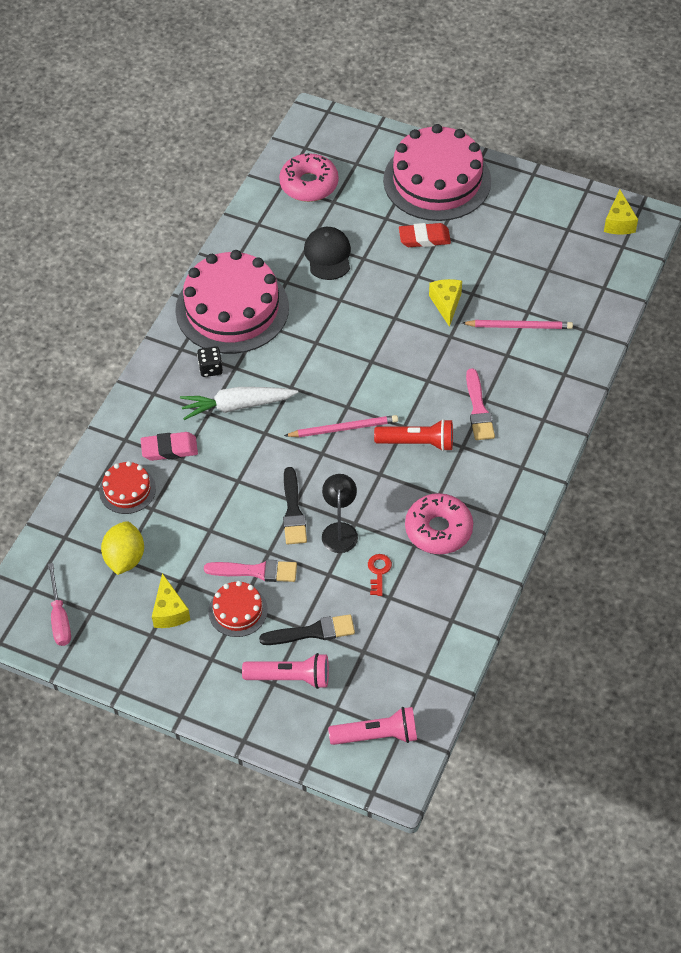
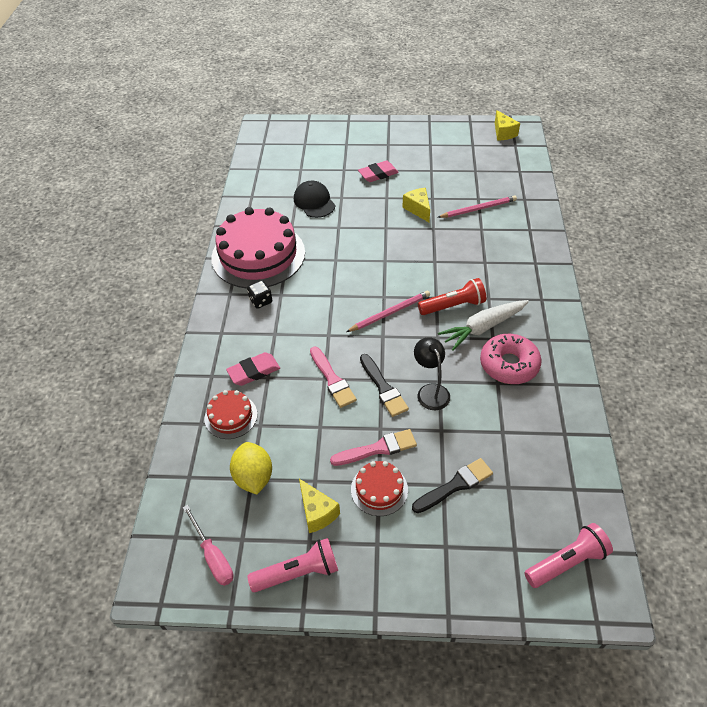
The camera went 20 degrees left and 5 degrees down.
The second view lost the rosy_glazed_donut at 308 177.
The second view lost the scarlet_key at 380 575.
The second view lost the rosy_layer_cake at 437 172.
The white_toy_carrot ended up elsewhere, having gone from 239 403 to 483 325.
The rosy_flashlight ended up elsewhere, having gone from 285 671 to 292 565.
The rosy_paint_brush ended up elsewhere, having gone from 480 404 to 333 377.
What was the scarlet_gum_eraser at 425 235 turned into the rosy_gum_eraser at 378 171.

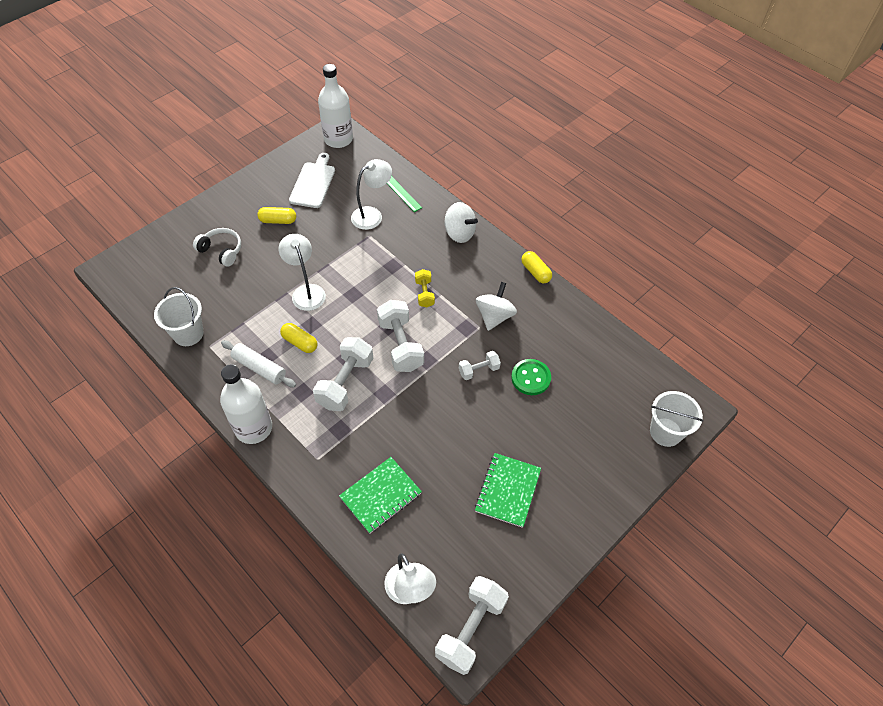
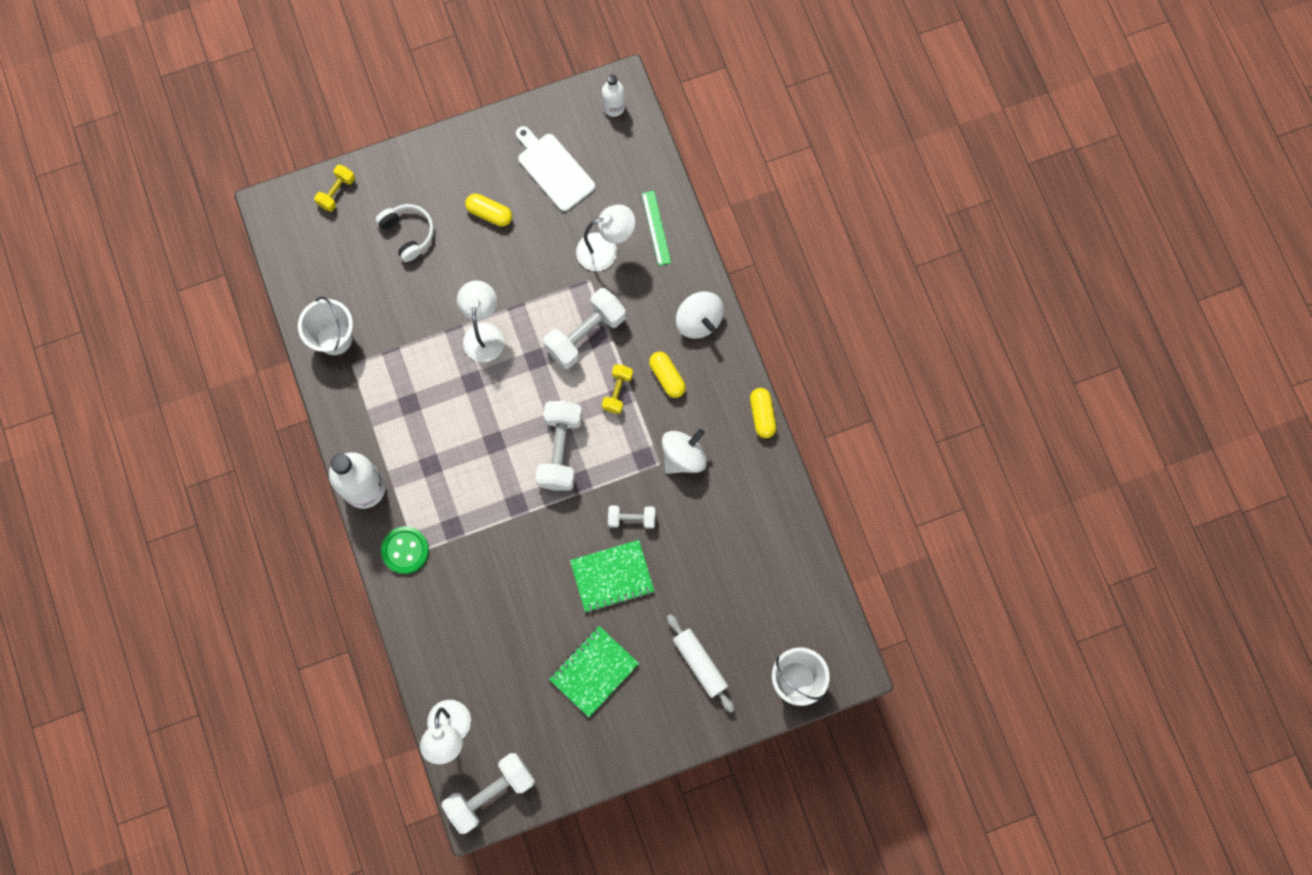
The camera went 25 degrees right and 20 degrees up.
The second view gained the bright_yellow_free_weight at 334 188.
The white_dough_roller ended up elsewhere, having gone from 258 364 to 700 663.
The bright_yellow_pill ended up elsewhere, having gone from 298 338 to 667 375.
The white_free_weight ended up elsewhere, having gone from 343 374 to 584 328.
The leaf-green_notebook ended up elsewhere, having gone from 380 495 to 612 576.
The leaf-green_sewing_button ended up elsewhere, having gone from 531 377 to 405 550.
The white_bread_board at 312 180 ended up facing another way, 75 degrees counterclockwise from before.
The size of the white_flask at 335 106 changed by a factor of 0.55.

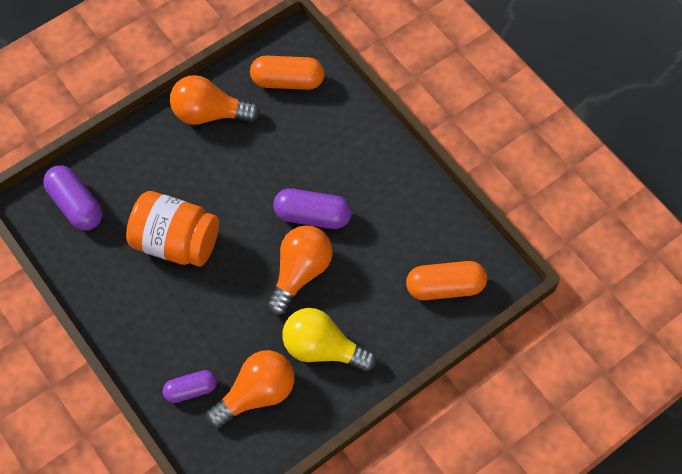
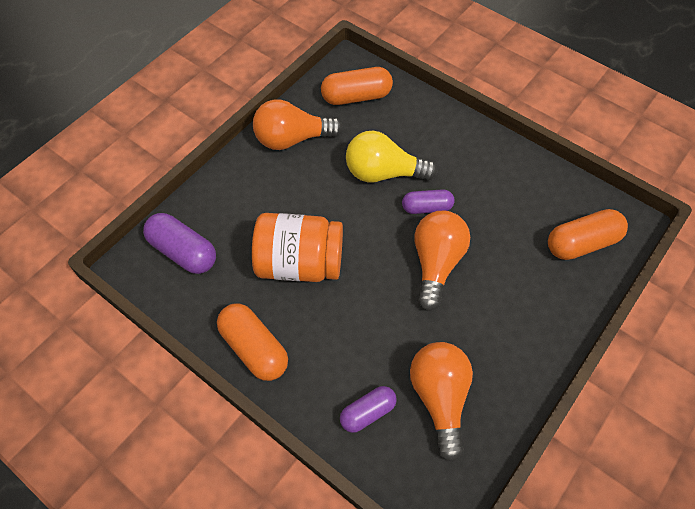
The camera went 15 degrees left and 5 degrees down.
The second view gained the orange_pill at 252 342.
The bright_yellow_light_bulb ended up elsewhere, having gone from 329 339 to 391 156.
The orange_light_bulb at 250 389 ended up facing another way, 45 degrees counterclockwise from before.
The size of the royal_purple_pill at 312 209 changed by a factor of 0.65.

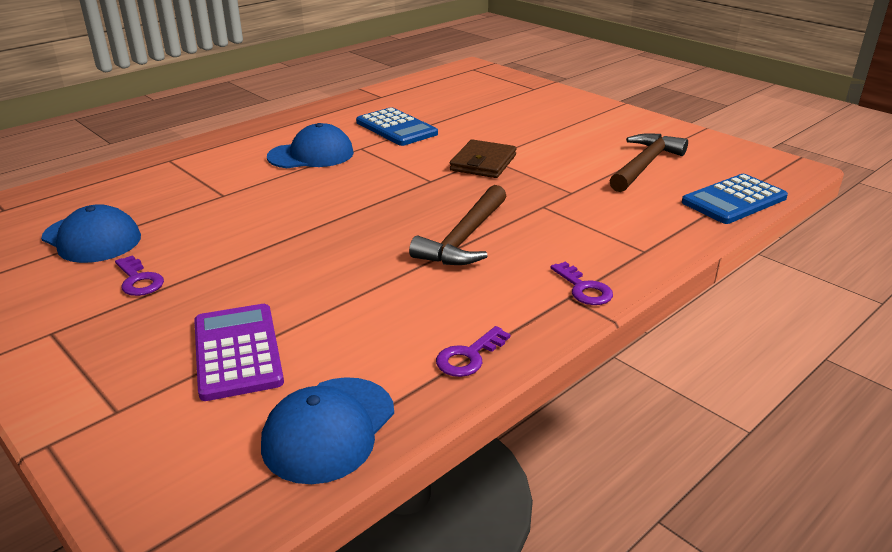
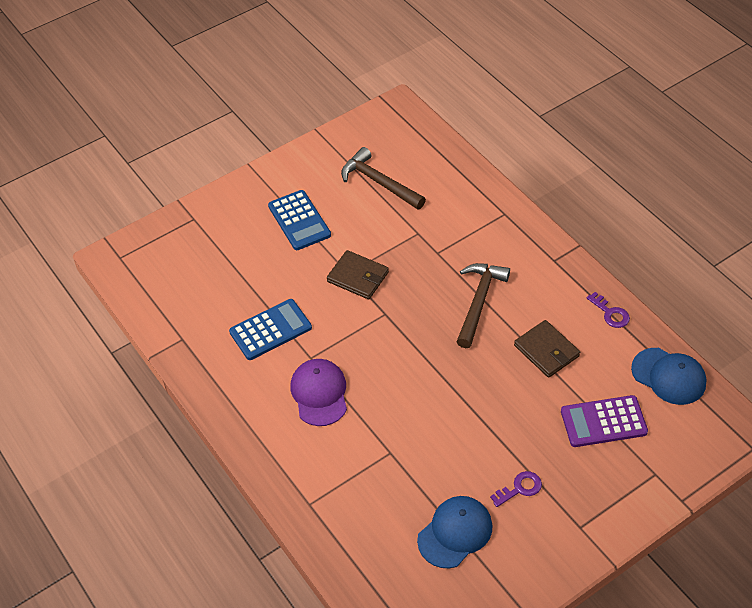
The camera went 80 degrees left and 20 degrees up.
The second view lost the royal_purple_key at 581 283.
The second view gained the russet_wallet at 547 349.
The blue_pocket_calculator ended up elsewhere, having gone from 735 199 to 299 220.
What was the blue_peaked_cap at 310 145 turned into the royal_purple_peaked_cap at 319 392.
The russet_hammer at 457 225 ended up facing another way, 105 degrees counterclockwise from before.

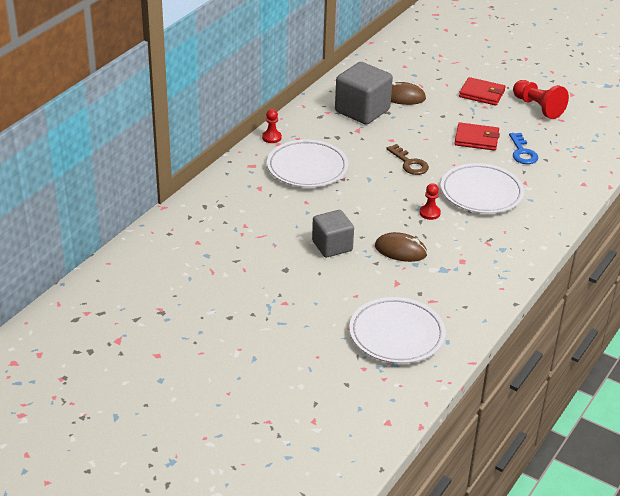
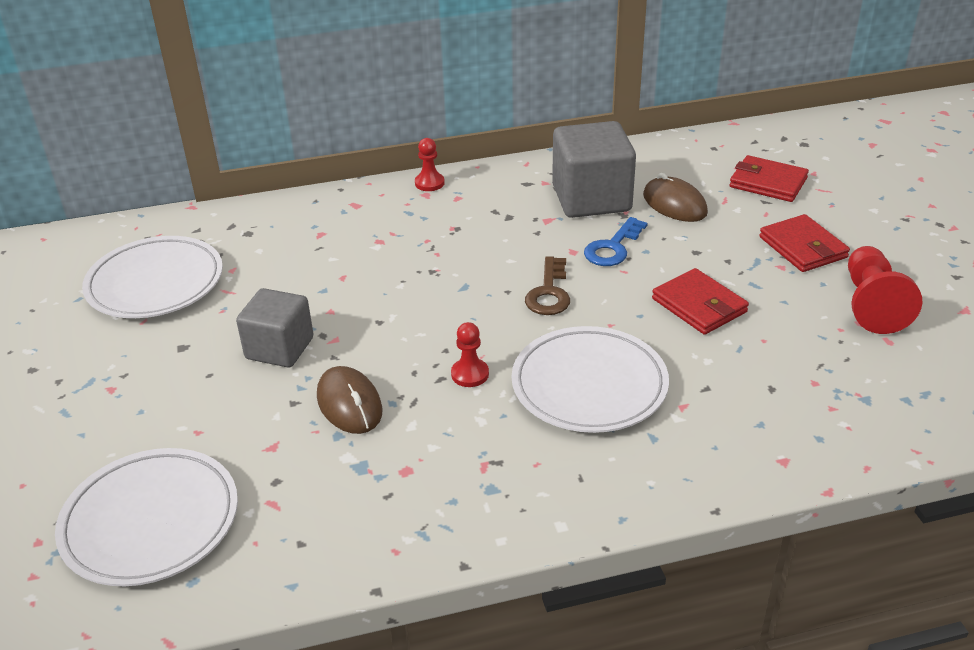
The camera went 45 degrees right and 0 degrees up.
The second view gained the scarlet_wallet at 769 178.
The white_plate ended up elsewhere, having gone from 307 163 to 152 277.
The blue_key ended up elsewhere, having gone from 523 148 to 616 241.

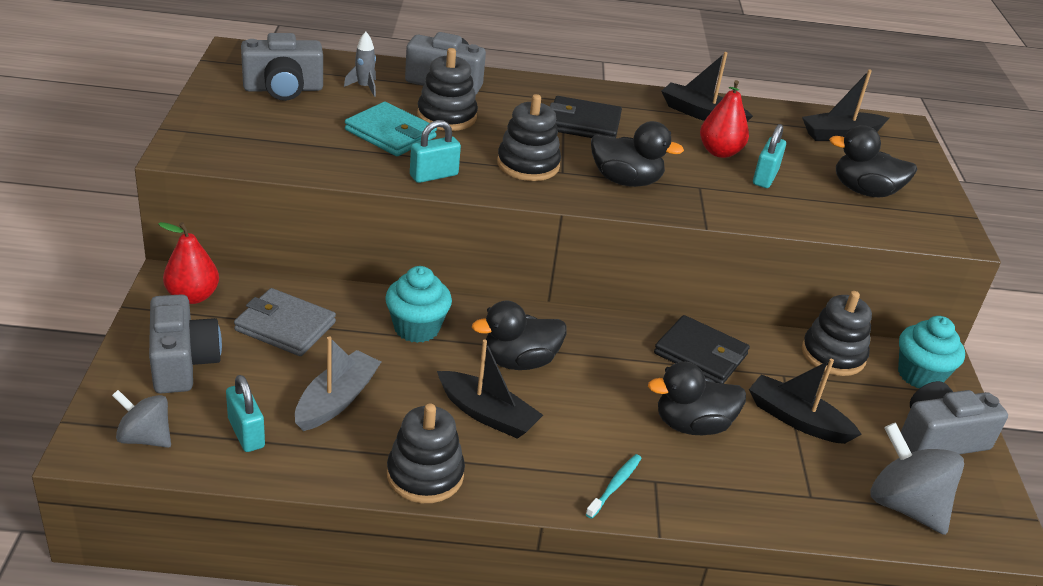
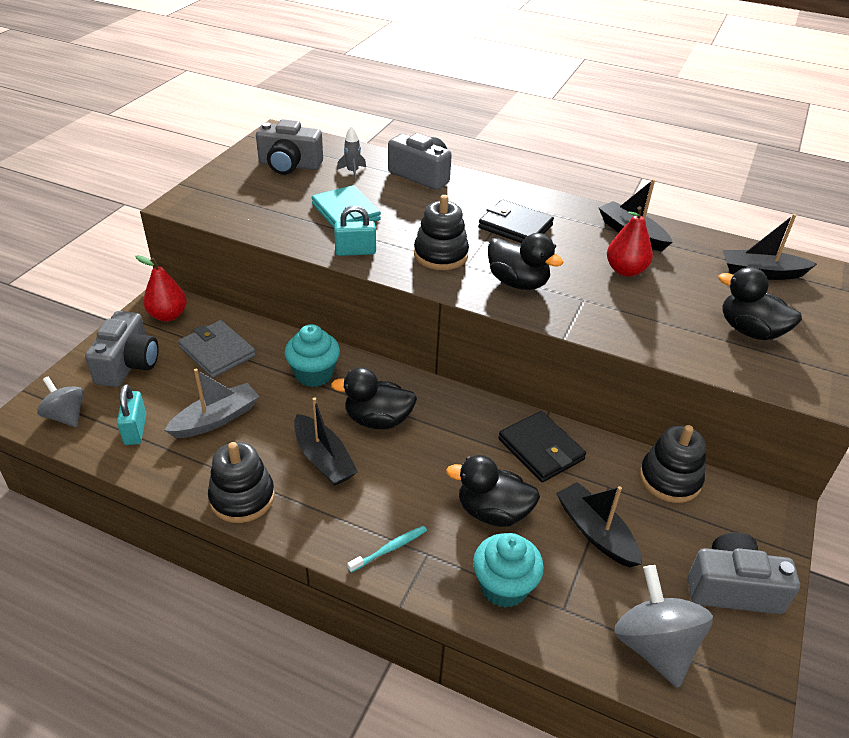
The camera went 25 degrees right and 5 degrees up.
The second view lost the jet-black_ring_stacker at 447 89.
The second view lost the turquoise_small_lock at 769 156.
The turquoise_cupcake ended up elsewhere, having gone from 931 352 to 508 570.

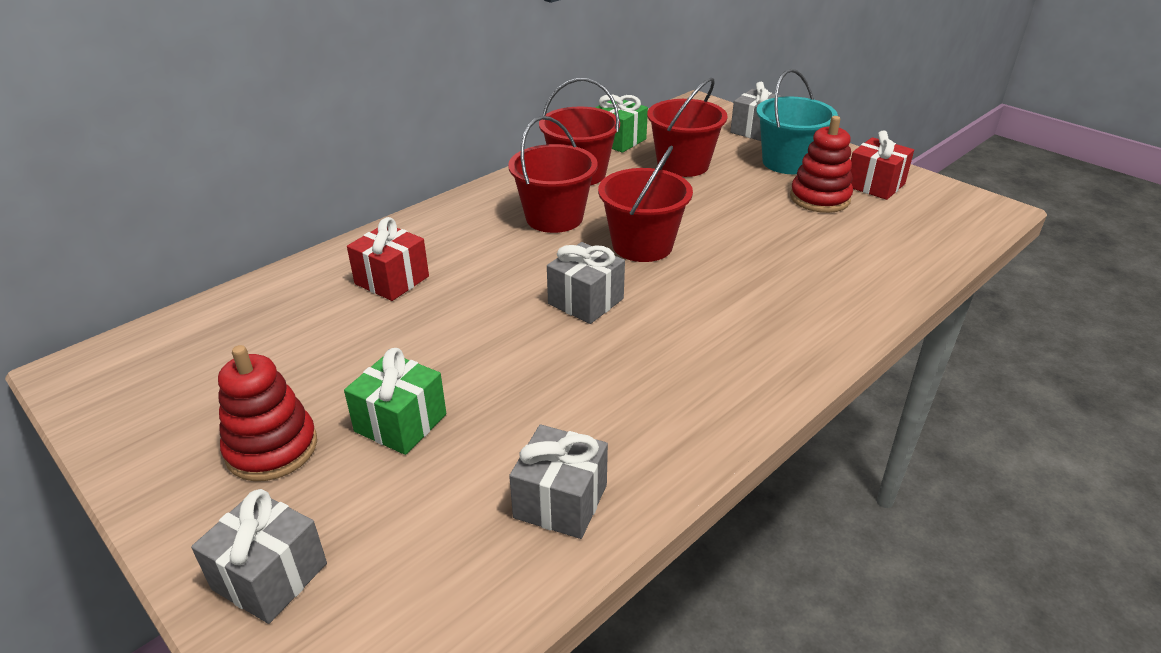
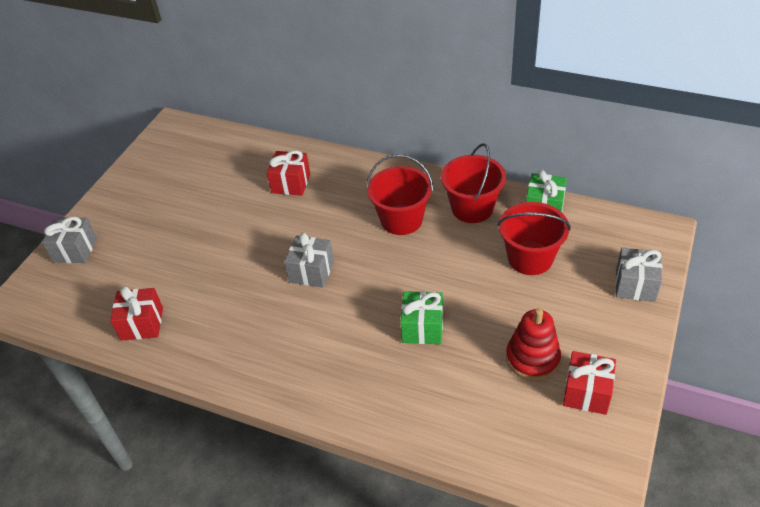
The camera went 70 degrees right and 10 degrees up.
The second view lost the scarlet_ring_stacker at 267 413.
The second view lost the scarlet_sand_bucket at 645 204.
The second view lost the turquoise_sand_bucket at 797 121.
The leaf-green_gift ended up elsewhere, having gone from 395 401 to 421 317.
What was the ash-grey_gift at 558 481 turned into the scarlet_gift at 136 313.

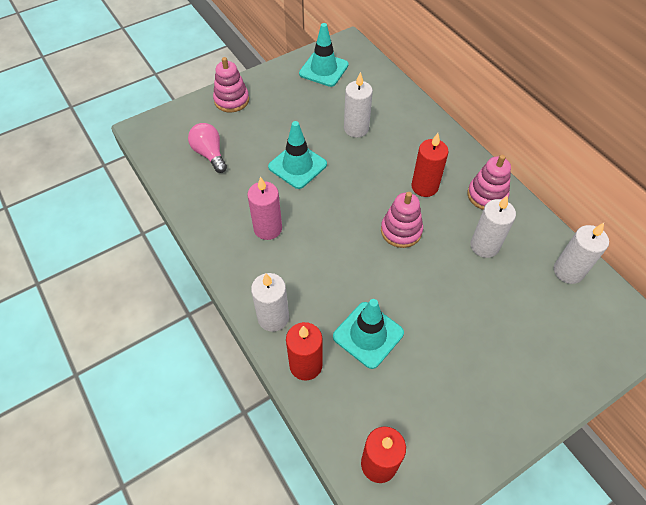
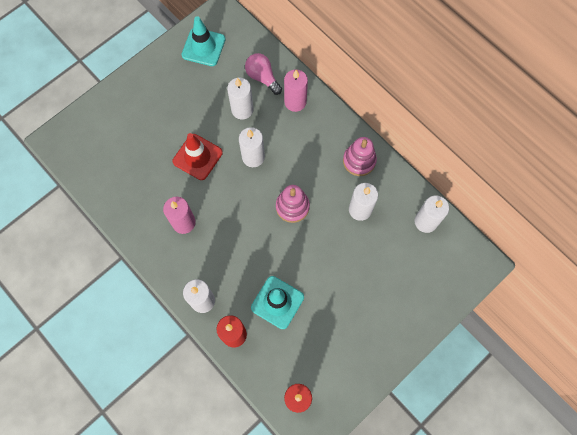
The camera went 10 degrees left and 15 degrees up.
The second view lost the rosy_ring_stacker at 231 84.
The second view lost the scarlet_pillar_candle at 430 165.
The second view gained the white_pillar_candle at 252 147.
The second view gained the rosy_pillar_candle at 296 90.
The rosy_light_bulb ended up elsewhere, having gone from 207 148 to 263 74.
What was the turquoise_traffic_cone at 297 155 turned into the scarlet_traffic_cone at 198 156.

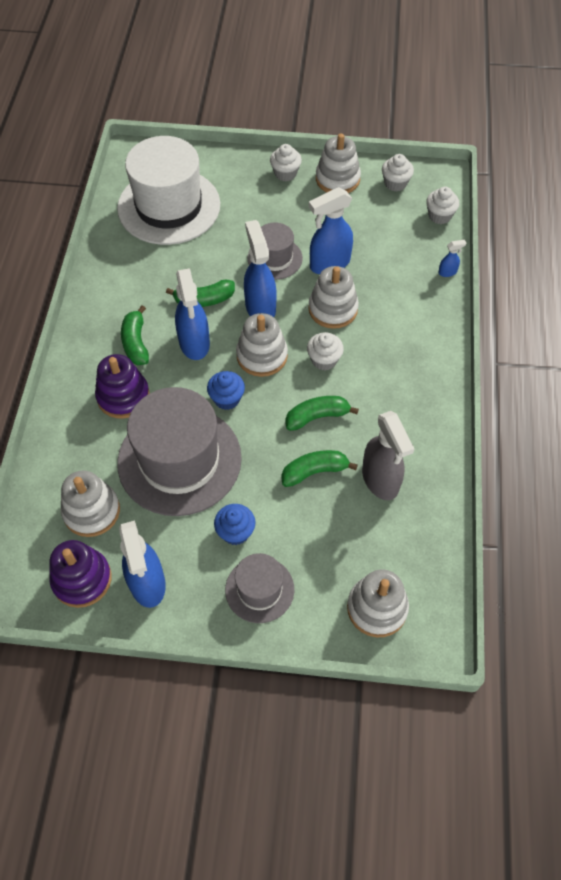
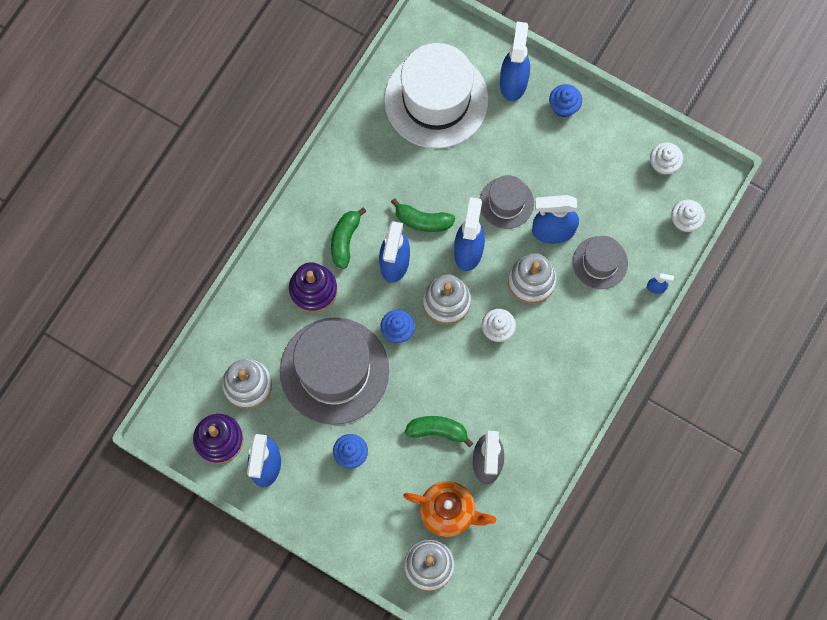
The camera went 25 degrees right and 15 degrees up.
The second view lost the leaf-green_toy_banana at 322 413.
The second view lost the white_ring_stacker at 338 163.
The second view gained the orange_tea_pot at 449 509.
The second view gained the blue_spray_bottle at 515 61.
The ash-grey_tall_hat ended up elsewhere, having gone from 259 588 to 600 262.
What was the white_cupcake at 286 162 turned into the blue_cupcake at 565 100.

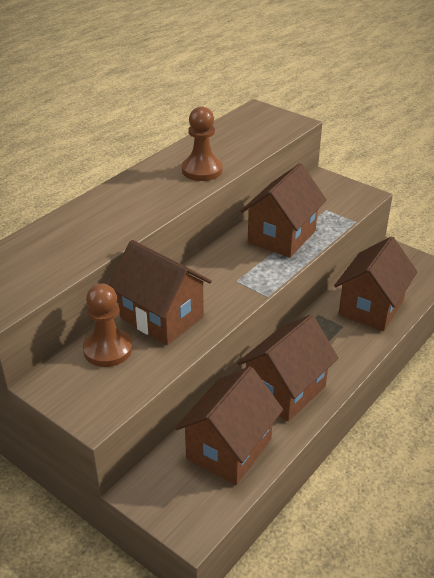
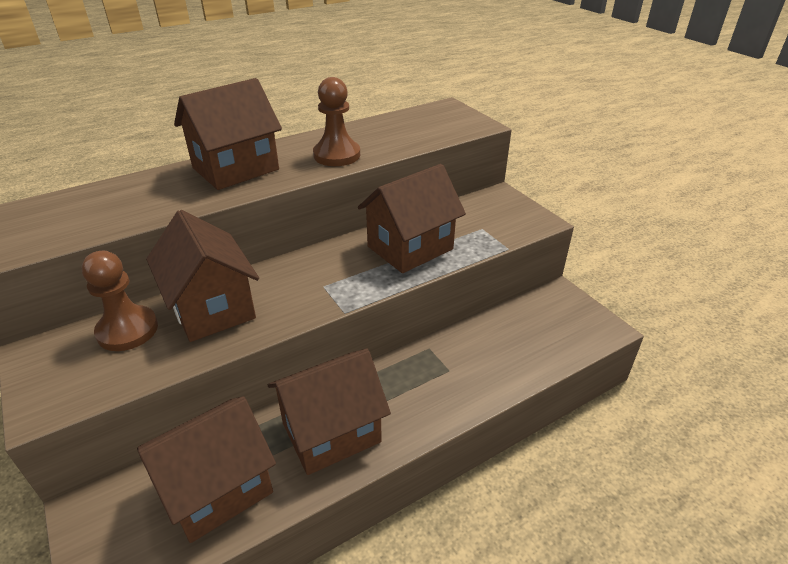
The camera went 20 degrees right and 0 degrees up.
The russet_house ended up elsewhere, having gone from 375 284 to 228 134.

